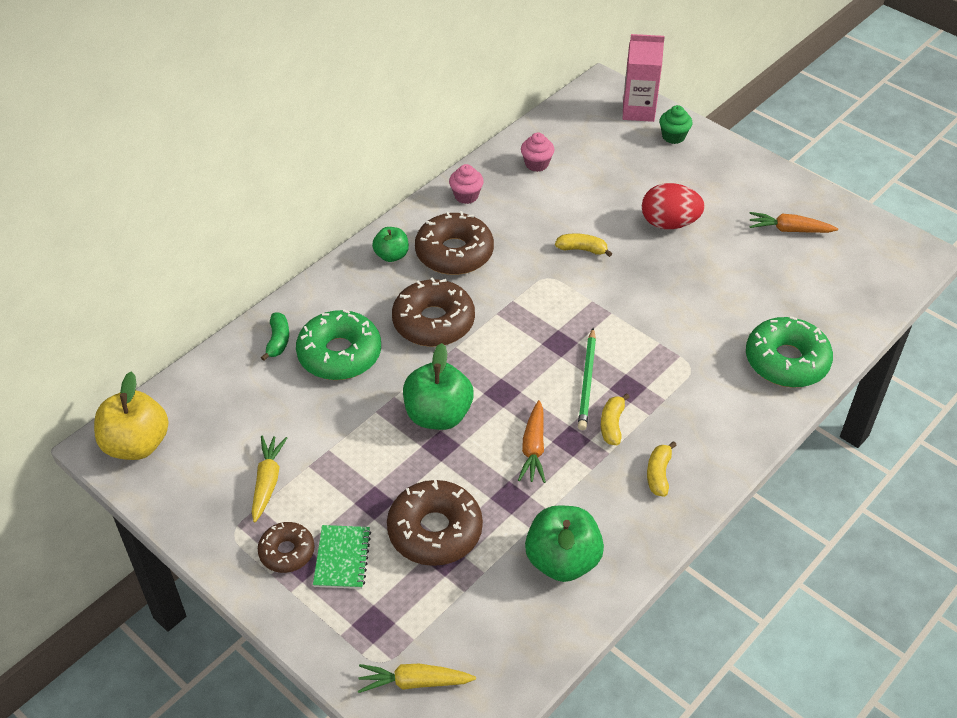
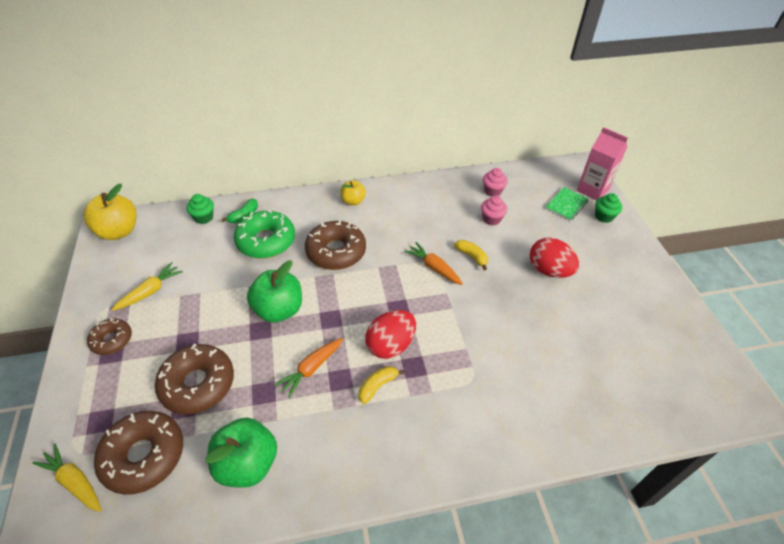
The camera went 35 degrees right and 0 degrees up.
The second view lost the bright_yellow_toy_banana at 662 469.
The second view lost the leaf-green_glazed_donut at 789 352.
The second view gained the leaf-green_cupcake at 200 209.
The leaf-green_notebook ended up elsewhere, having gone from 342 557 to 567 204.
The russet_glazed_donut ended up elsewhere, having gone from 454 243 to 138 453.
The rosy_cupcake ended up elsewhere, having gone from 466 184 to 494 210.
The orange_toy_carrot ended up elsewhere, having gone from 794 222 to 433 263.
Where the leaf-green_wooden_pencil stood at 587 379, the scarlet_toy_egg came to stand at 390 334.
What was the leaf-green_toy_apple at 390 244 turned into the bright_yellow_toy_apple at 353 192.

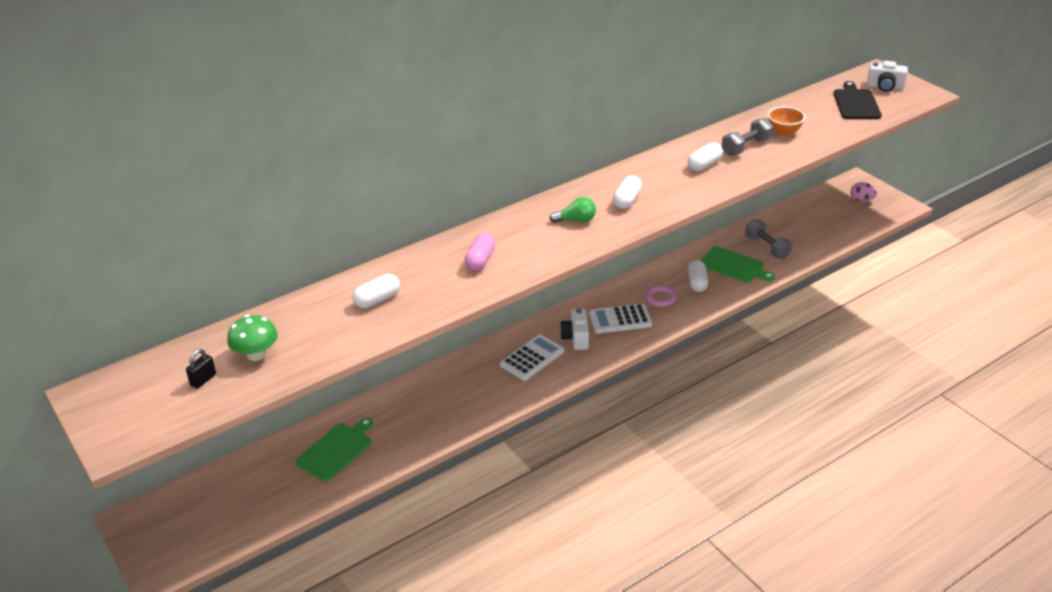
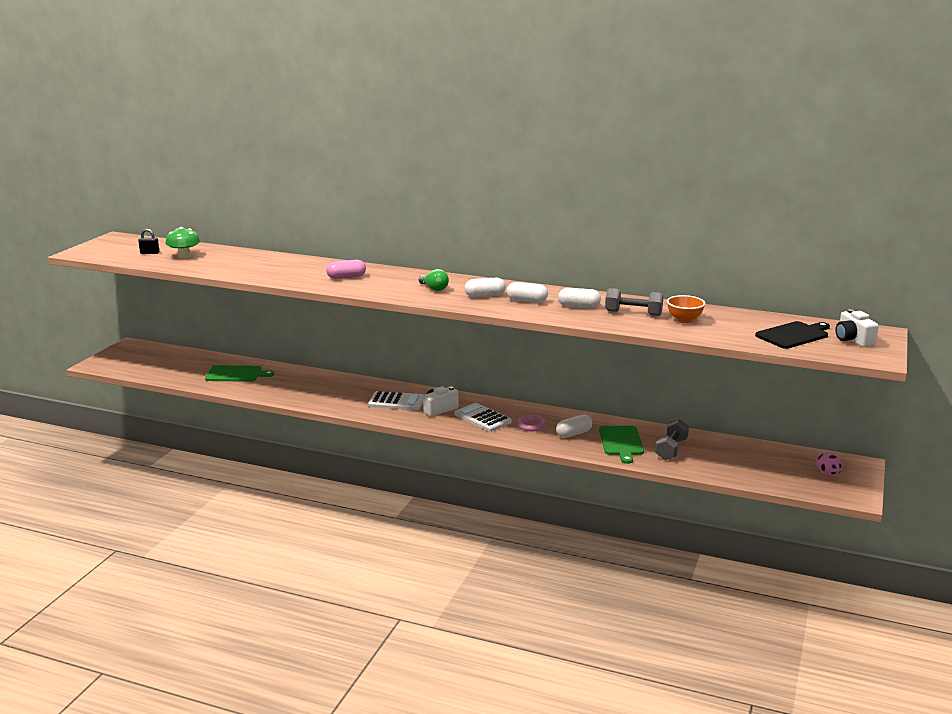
The camera went 55 degrees right and 15 degrees down.
The white_pill ended up elsewhere, having gone from 376 291 to 527 292.

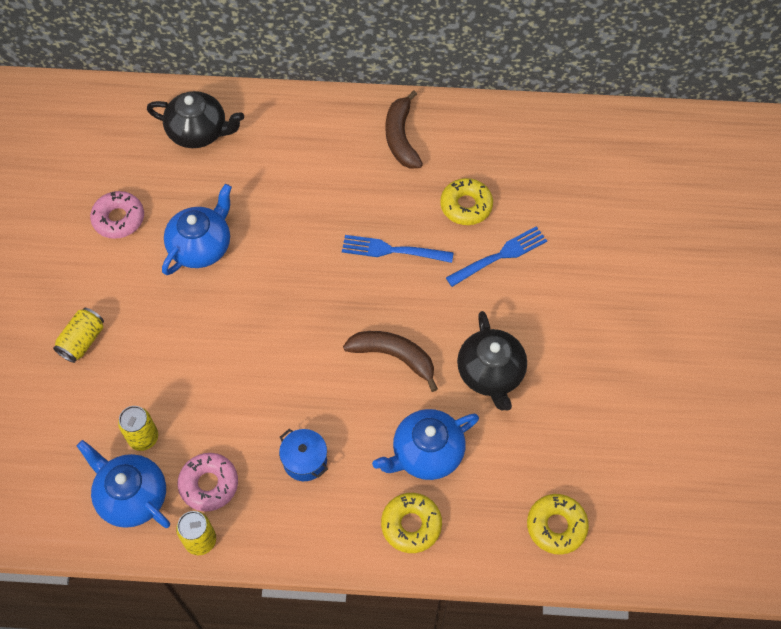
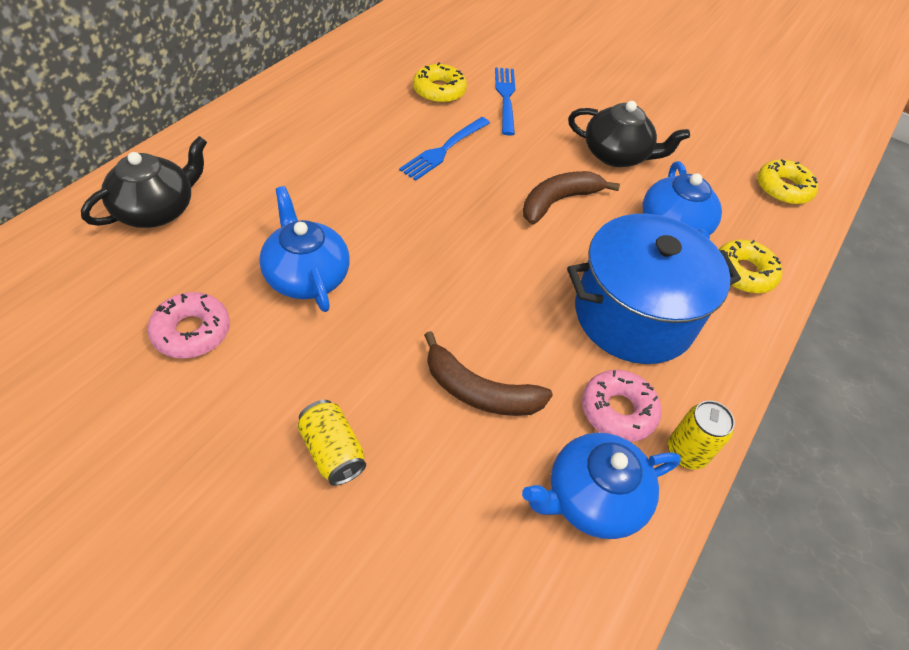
The camera went 65 degrees left and 10 degrees down.
The second view lost the bright_yellow_can at 138 428.
The russet_toy_banana ended up elsewhere, having gone from 404 129 to 488 373.
The size of the blue_cooking_pot at 303 455 changed by a factor of 2.33.

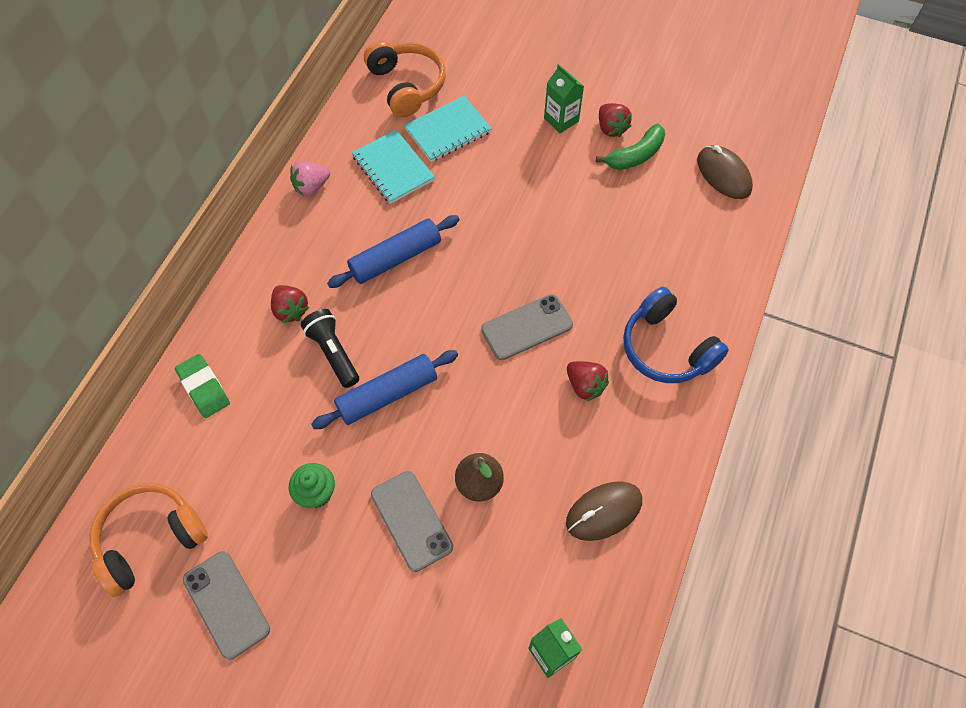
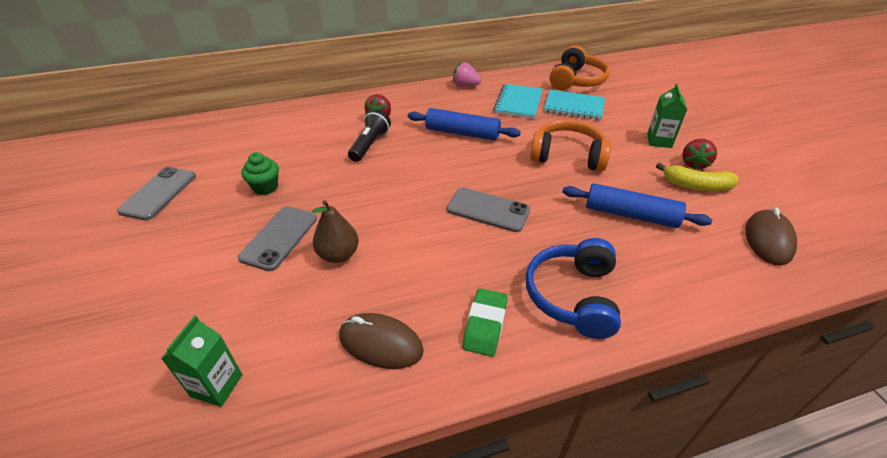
The camera went 50 degrees right and 20 degrees down.
The second view lost the scarlet_berry at 588 381.
The orange_headset ended up elsewhere, having gone from 148 540 to 570 146.
The leaf-green_gum_eraser ended up elsewhere, having gone from 202 386 to 485 322.
The blue_dough_roller ended up elsewhere, having gone from 384 389 to 637 205.
What was the leaf-green_toy_banana at 630 147 turned into the bright_yellow_toy_banana at 697 176.

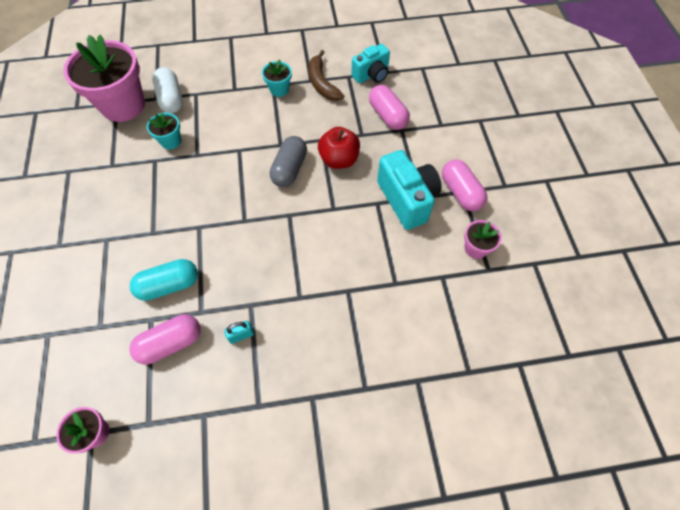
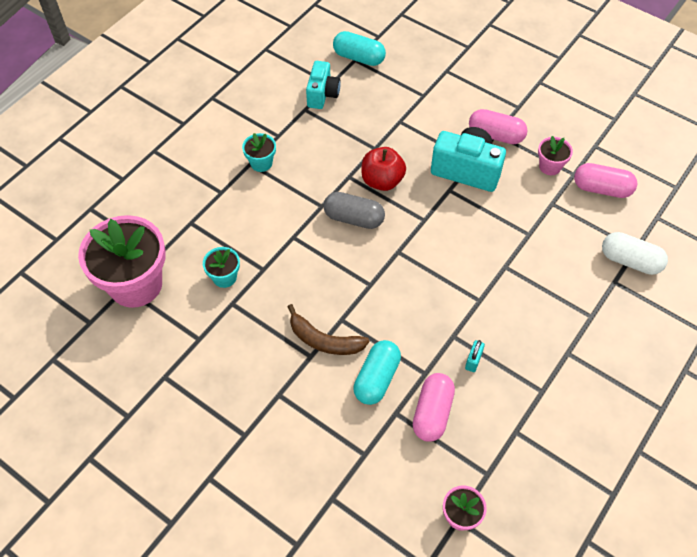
The camera went 45 degrees left and 5 degrees down.
The second view gained the turquoise_pill at 359 48.
The white_pill ended up elsewhere, having gone from 167 90 to 635 253.
The russet_toy_banana ended up elsewhere, having gone from 326 75 to 328 329.
The rosy_pill ended up elsewhere, having gone from 389 107 to 605 180.
The ash-grey_pill at 288 161 ended up facing another way, 45 degrees counterclockwise from before.

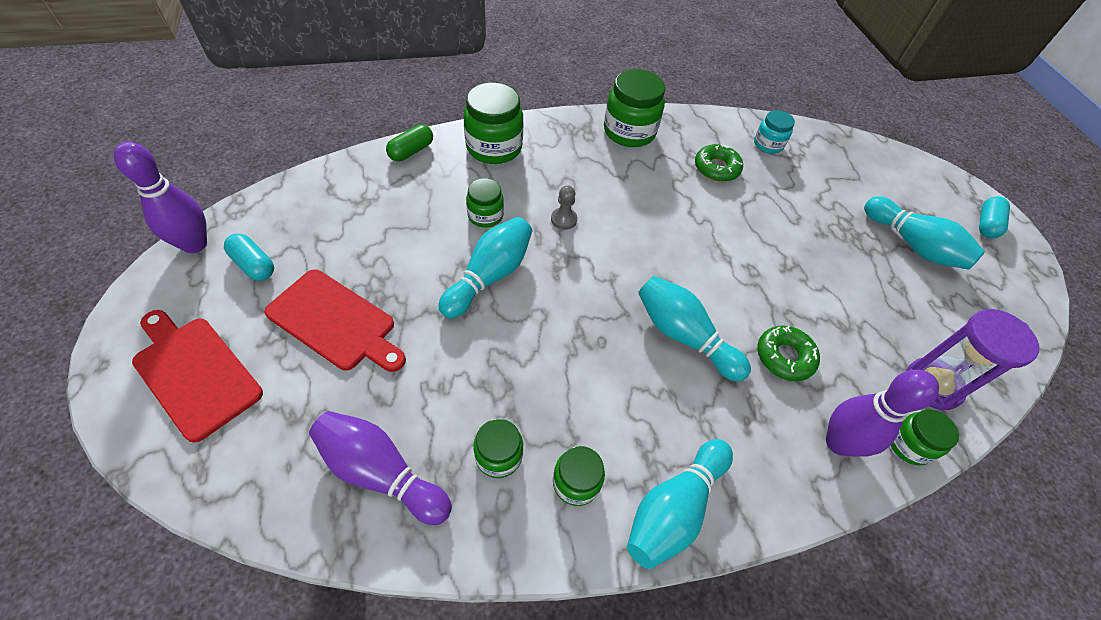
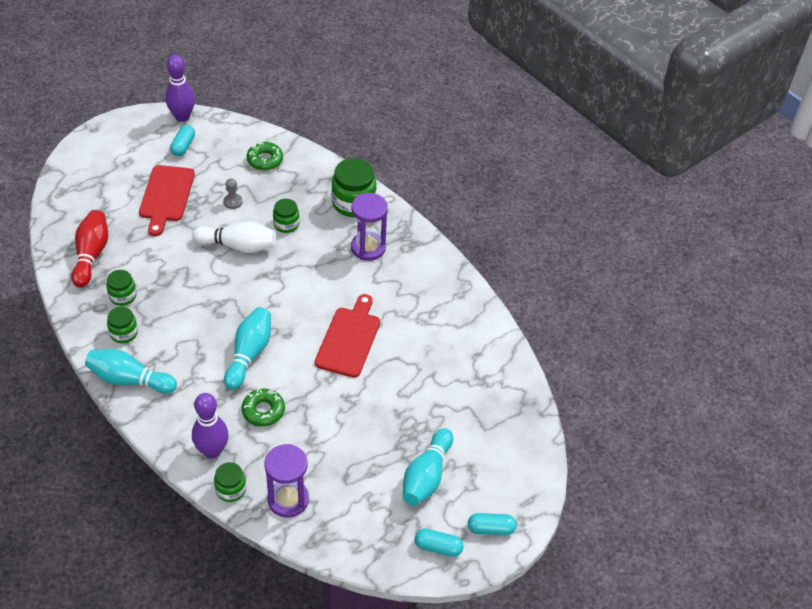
The camera went 65 degrees right and 5 degrees down.
The second view lost the leaf-green_pill at 409 142.
The second view lost the leaf-green_jar at 634 108.
The second view lost the turquoise_jar at 774 132.
The second view gained the royal_purple_sand_timer at 369 227.
The second view gained the turquoise_pill at 439 543.
The scarlet_bread_board ended up elsewhere, having gone from 197 376 to 347 336.
The ash-grey_pawn ended up elsewhere, having gone from 564 207 to 233 193.
The leaf-green_glazed_donut ended up elsewhere, having gone from 719 163 to 265 155.
What was the royal_purple_skittle at 380 468 turned into the scarlet_skittle at 89 249.
What was the turquoise_skittle at 485 268 turned into the white_skittle at 234 237.

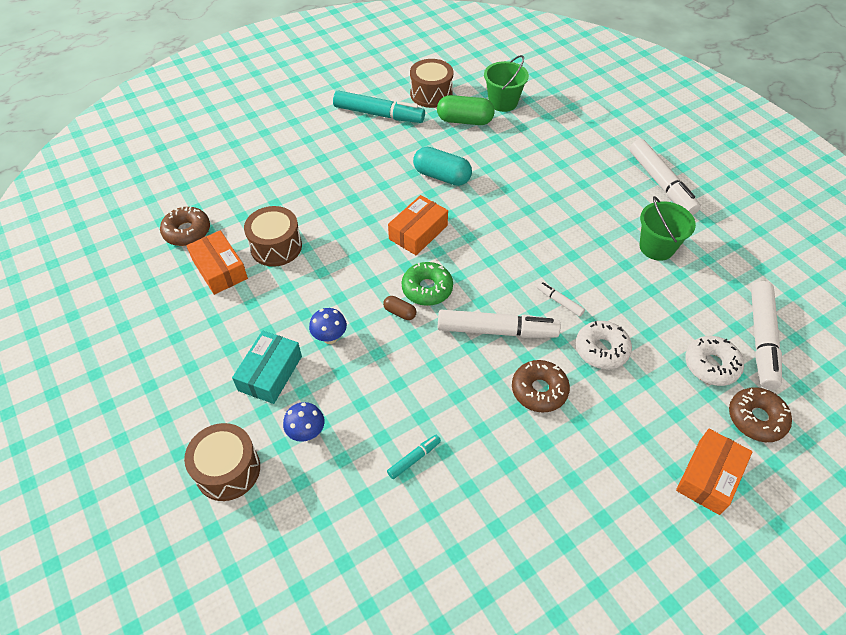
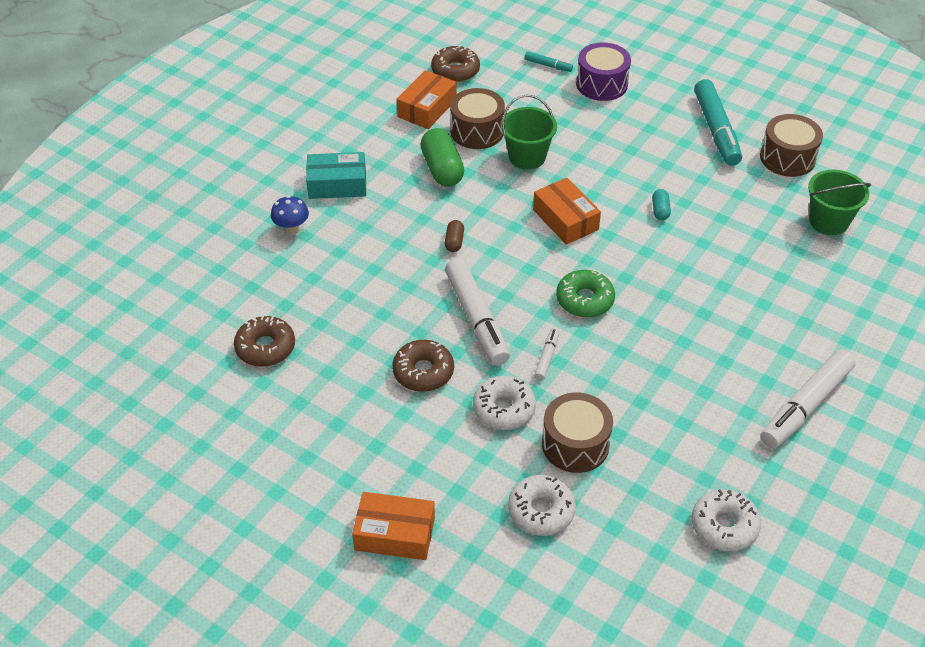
The camera went 65 degrees right and 5 degrees down.
The second view lost the blue_mushroom at 328 326.
The second view lost the white_marker at 766 335.
The second view gained the royal_purple_drum at 603 71.
The second view gained the white_glazed_donut at 726 520.
The russet_drum ended up elsewhere, having gone from 222 462 to 577 432.
The turquoise_marker ended up elsewhere, having gone from 414 457 to 549 61.
The leaf-green_glazed_donut ended up elsewhere, having gone from 427 284 to 585 294.
The leaf-green_pill ended up elsewhere, having gone from 466 110 to 442 157.
The leaf-green_sand_bucket ended up elsewhere, having gone from 668 228 to 529 132.
The russet_glazed_donut ended up elsewhere, having gone from 760 414 to 264 341.
The orange_package at 418 225 ended up facing another way, 45 degrees clockwise from before.
The size of the turquoise_pill at 442 166 changed by a factor of 0.50.

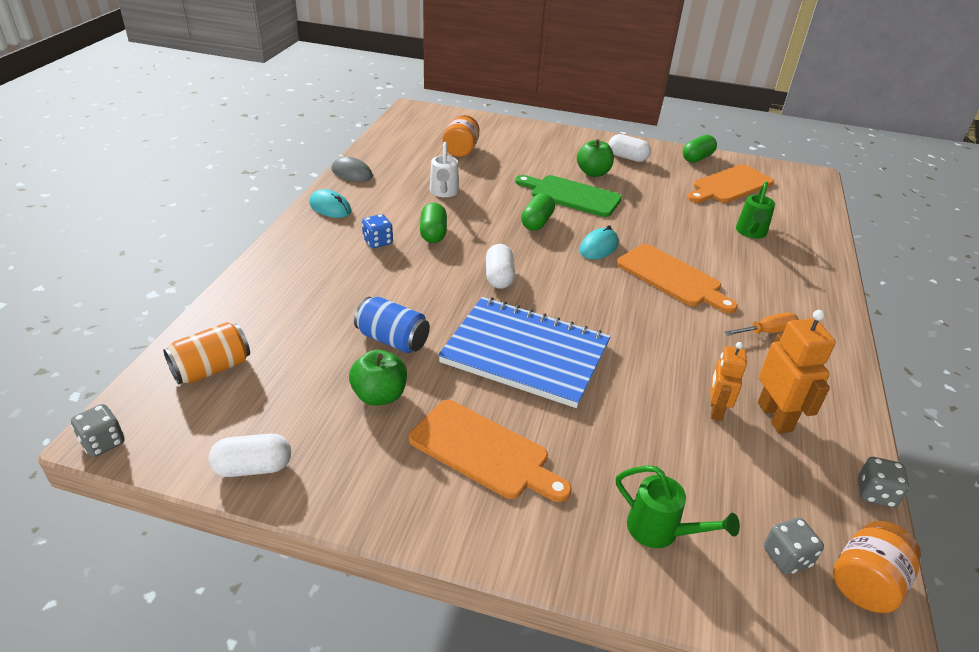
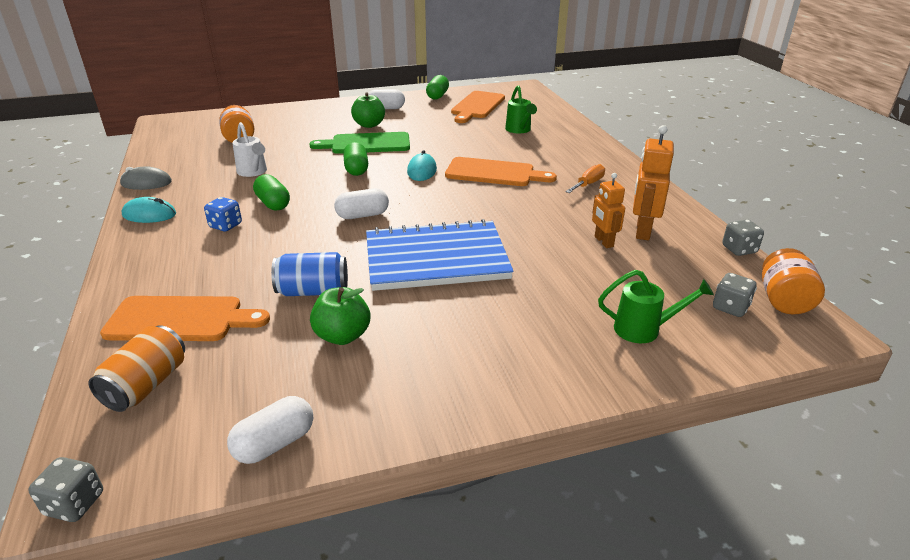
The camera went 30 degrees left and 5 degrees down.
The orange_bread_board ended up elsewhere, having gone from 490 451 to 185 318.
The white_pill at 500 266 ended up facing another way, 75 degrees counterclockwise from before.
The orange_robot_figure at 797 372 ended up facing another way, 120 degrees counterclockwise from before.

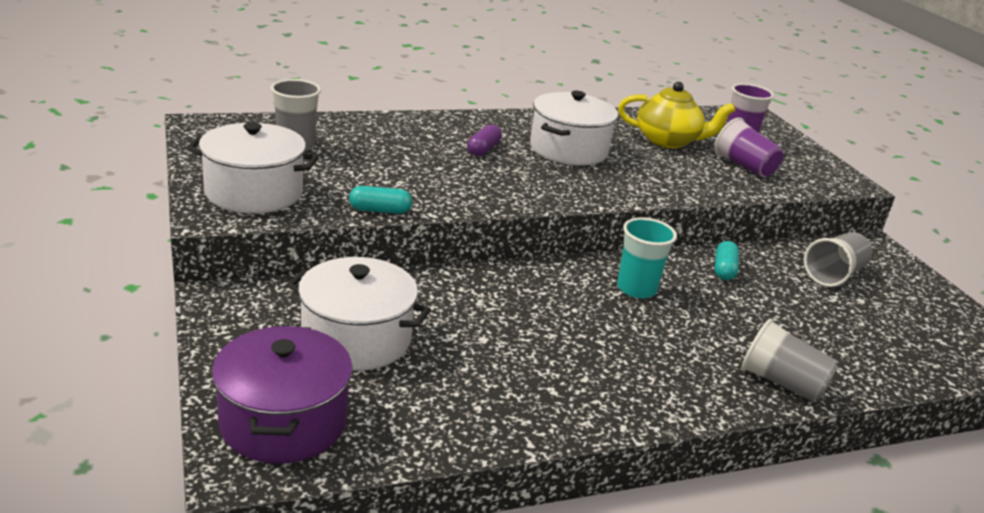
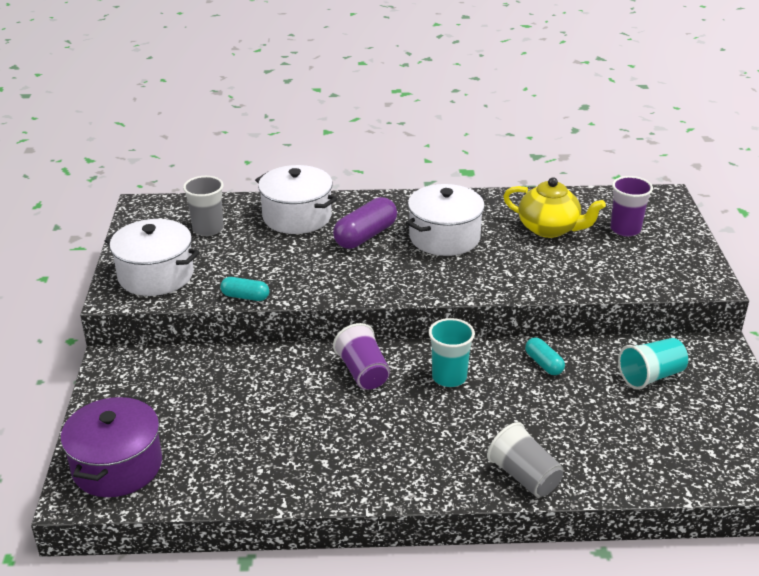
The camera went 20 degrees right and 5 degrees up.
The white_cooking_pot ended up elsewhere, having gone from 359 314 to 296 199.
The royal_purple_beaker ended up elsewhere, having gone from 748 148 to 361 356.
What was the ash-grey_beaker at 838 259 turned into the turquoise_beaker at 653 364.
The turquoise_pill at 727 260 ended up facing another way, 60 degrees counterclockwise from before.
The size of the royal_purple_pill at 484 140 changed by a factor of 1.73.

